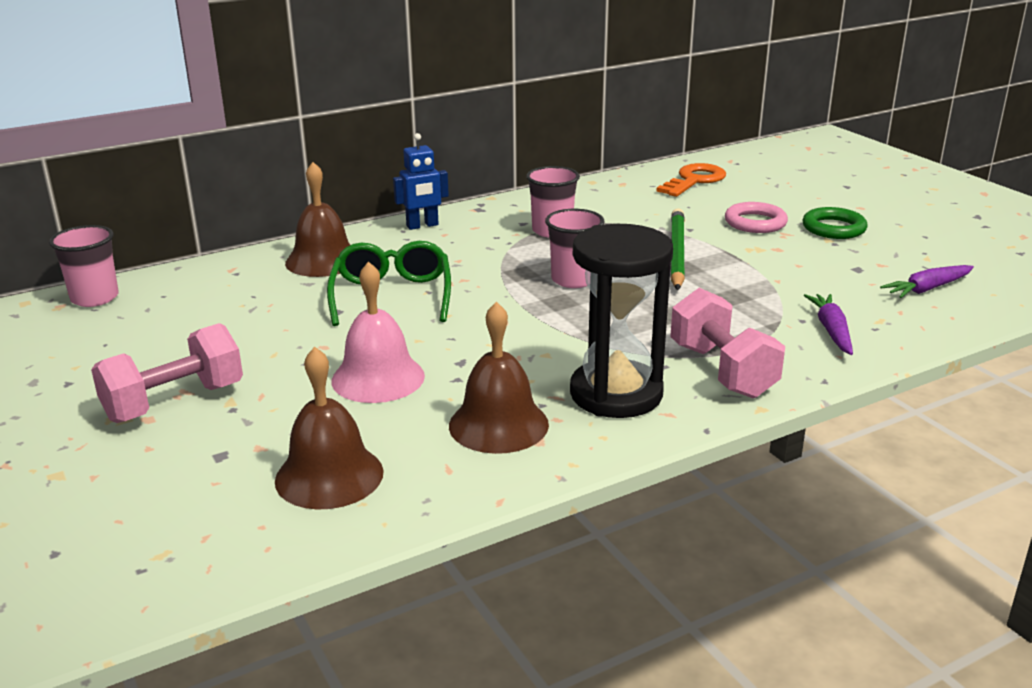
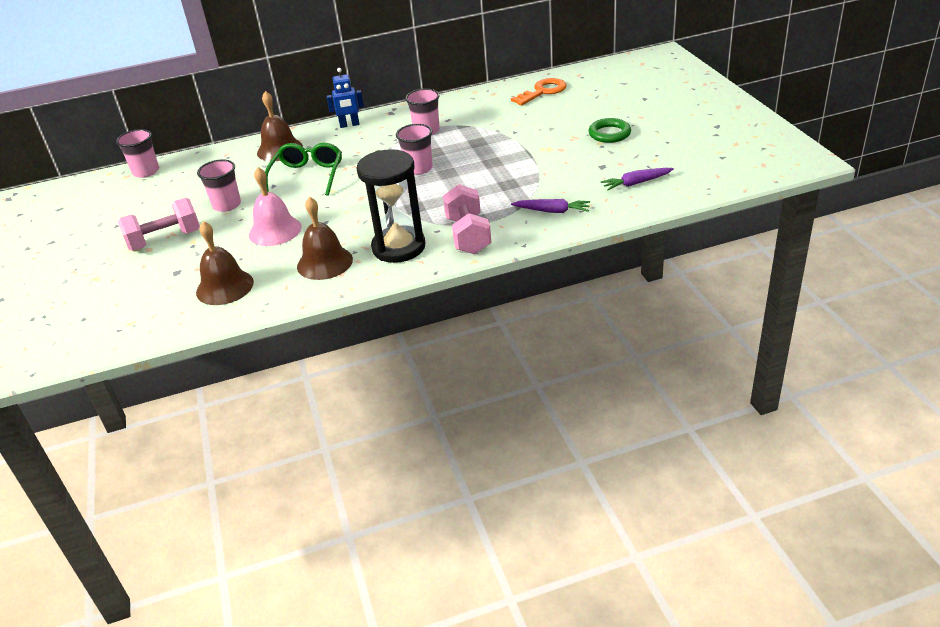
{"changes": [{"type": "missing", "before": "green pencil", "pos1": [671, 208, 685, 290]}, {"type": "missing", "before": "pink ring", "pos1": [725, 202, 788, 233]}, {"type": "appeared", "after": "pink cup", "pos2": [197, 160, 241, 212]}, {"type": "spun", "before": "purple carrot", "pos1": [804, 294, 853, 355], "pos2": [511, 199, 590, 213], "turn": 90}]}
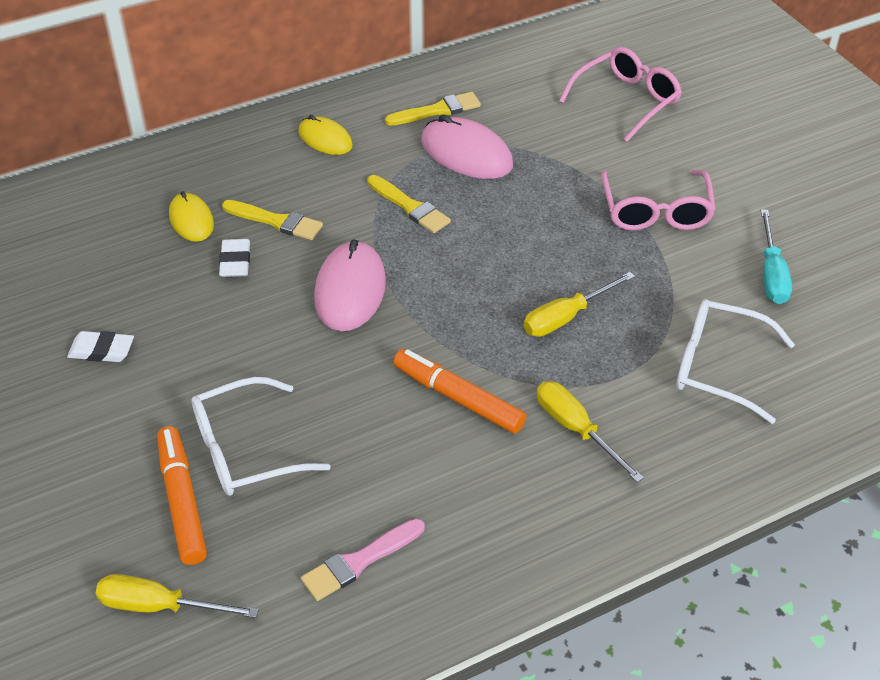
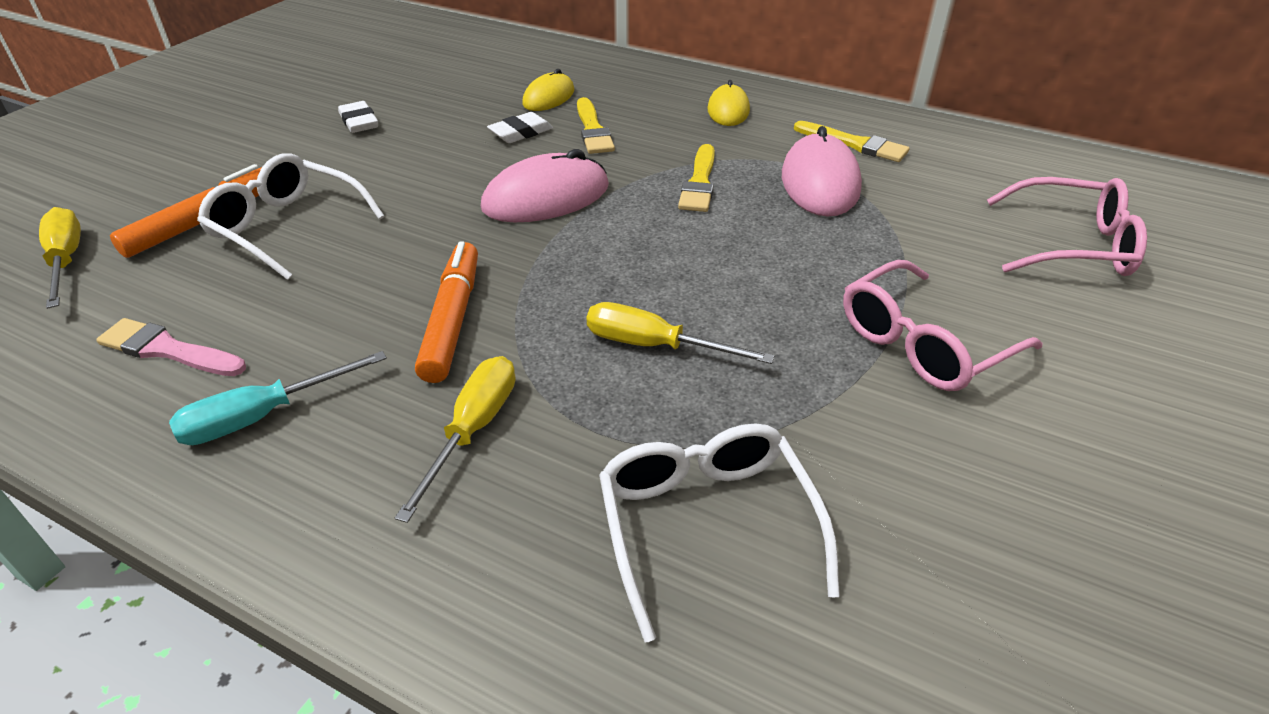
{"changes": [{"type": "relocated", "before": "turquoise screwdriver", "pos1": [761, 209, 792, 304], "pos2": [169, 351, 387, 445]}]}
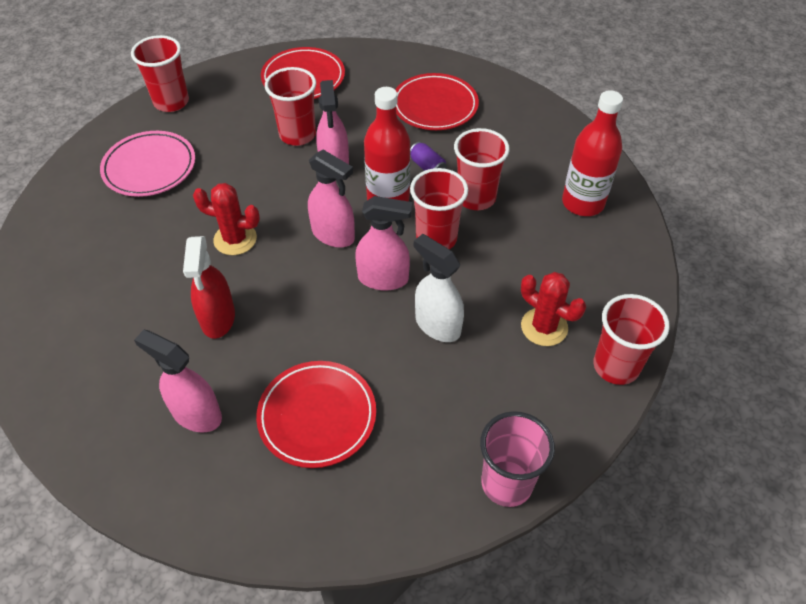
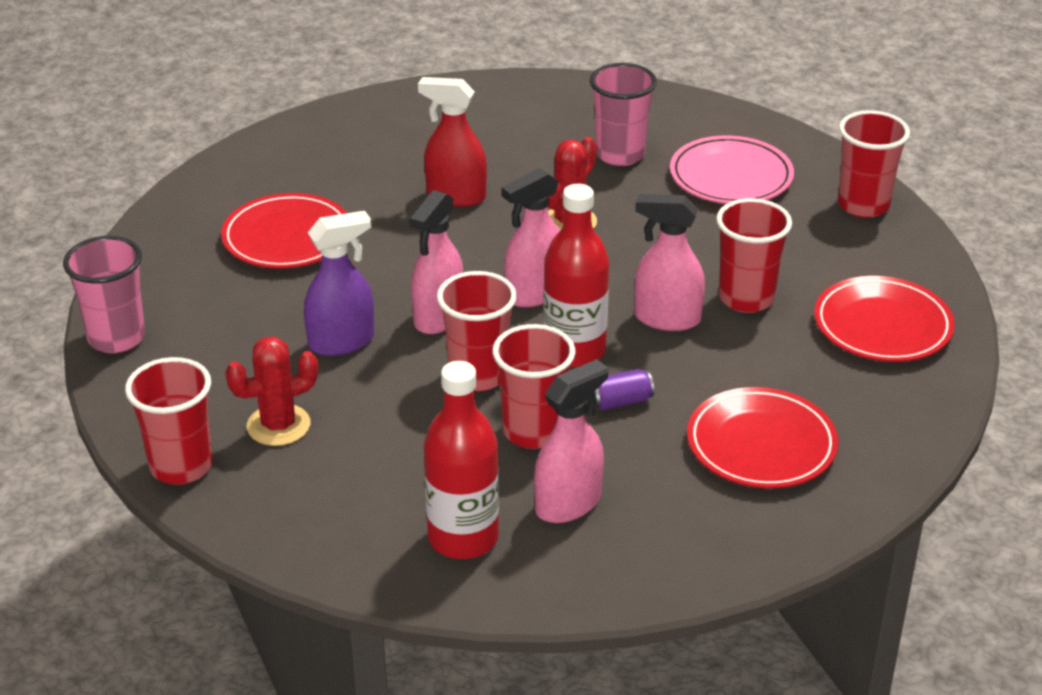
{"changes": [{"type": "appeared", "after": "pink cup", "pos2": [590, 63, 657, 166]}, {"type": "relocated", "before": "pink spray bottle", "pos1": [134, 330, 222, 432], "pos2": [534, 359, 609, 523]}, {"type": "colour", "before": "white spray bottle", "after": "purple spray bottle", "pos1": [414, 234, 464, 342], "pos2": [304, 211, 374, 356]}]}
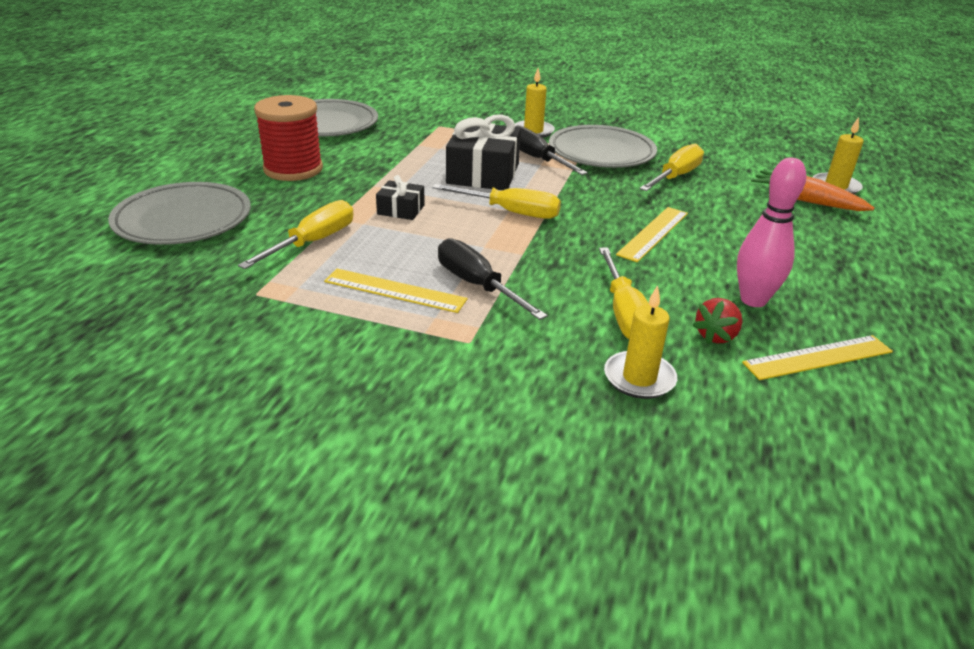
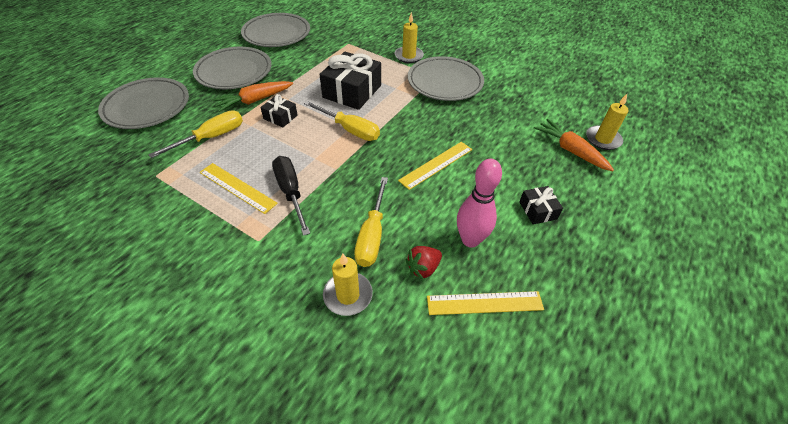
{"changes": [{"type": "missing", "before": "black screwdriver", "pos1": [515, 125, 588, 175]}, {"type": "missing", "before": "yellow screwdriver", "pos1": [640, 143, 704, 191]}, {"type": "appeared", "after": "orange carrot", "pos2": [212, 81, 293, 112]}, {"type": "appeared", "after": "black gift", "pos2": [519, 186, 563, 225]}, {"type": "exchanged", "before": "red spool", "after": "grey plate", "pos1": [254, 95, 323, 181], "pos2": [193, 47, 272, 89]}]}
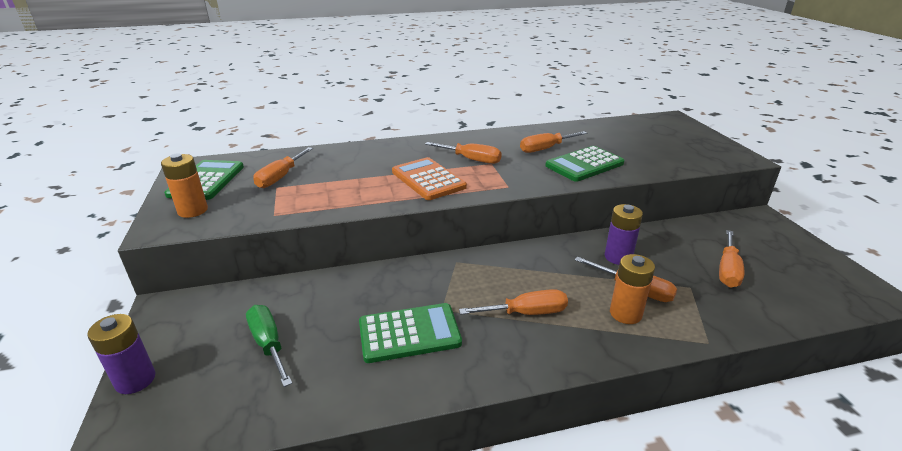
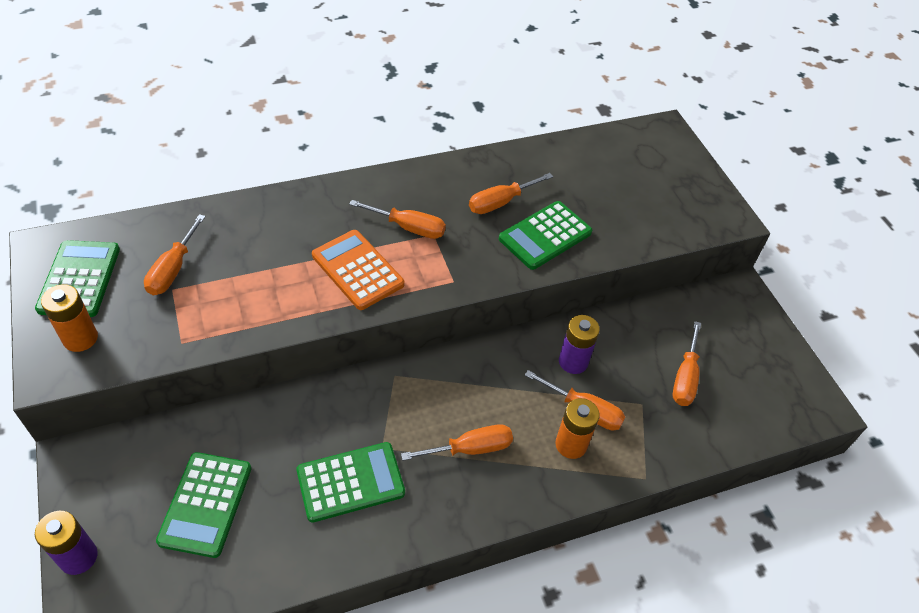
{"changes": [{"type": "exchanged", "before": "green screwdriver", "after": "green calculator", "pos1": [246, 305, 292, 387], "pos2": [156, 452, 251, 558]}]}
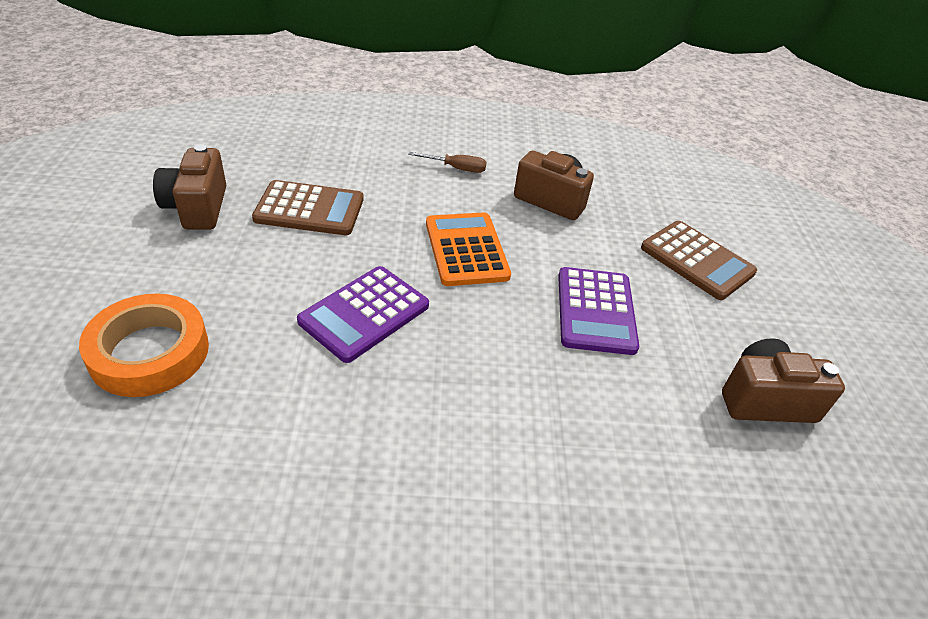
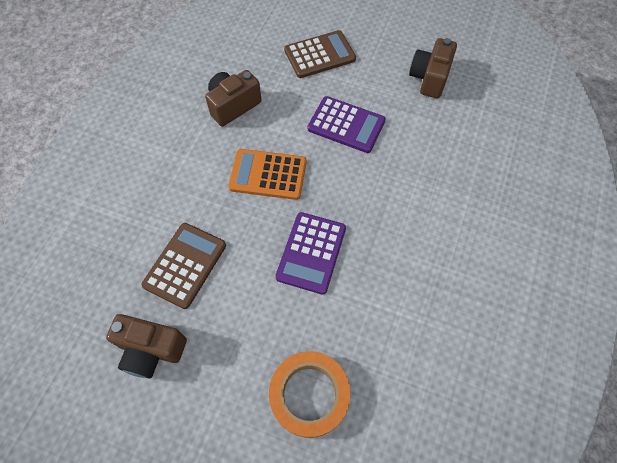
{"changes": [{"type": "missing", "before": "brown screwdriver", "pos1": [408, 152, 487, 173]}, {"type": "spun", "before": "purple calculator", "pos1": [297, 266, 429, 363], "pos2": [275, 212, 346, 295], "turn": 45}]}
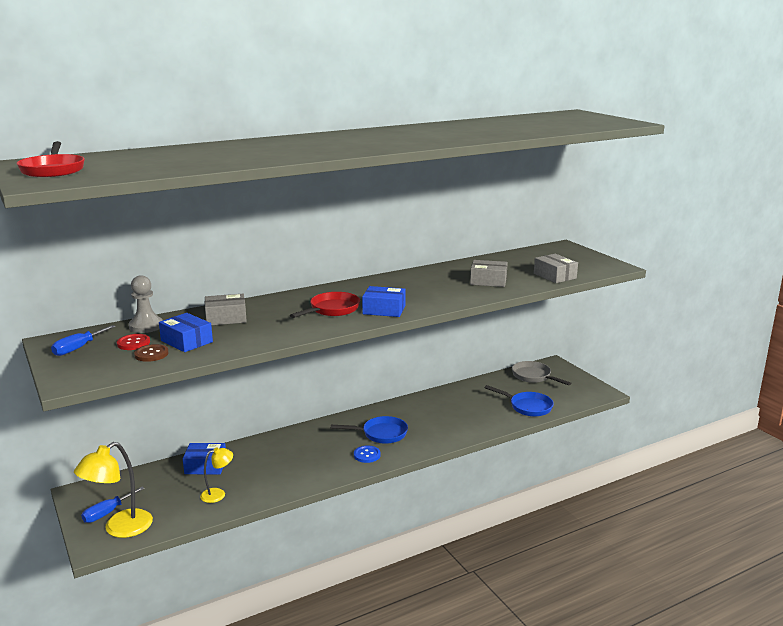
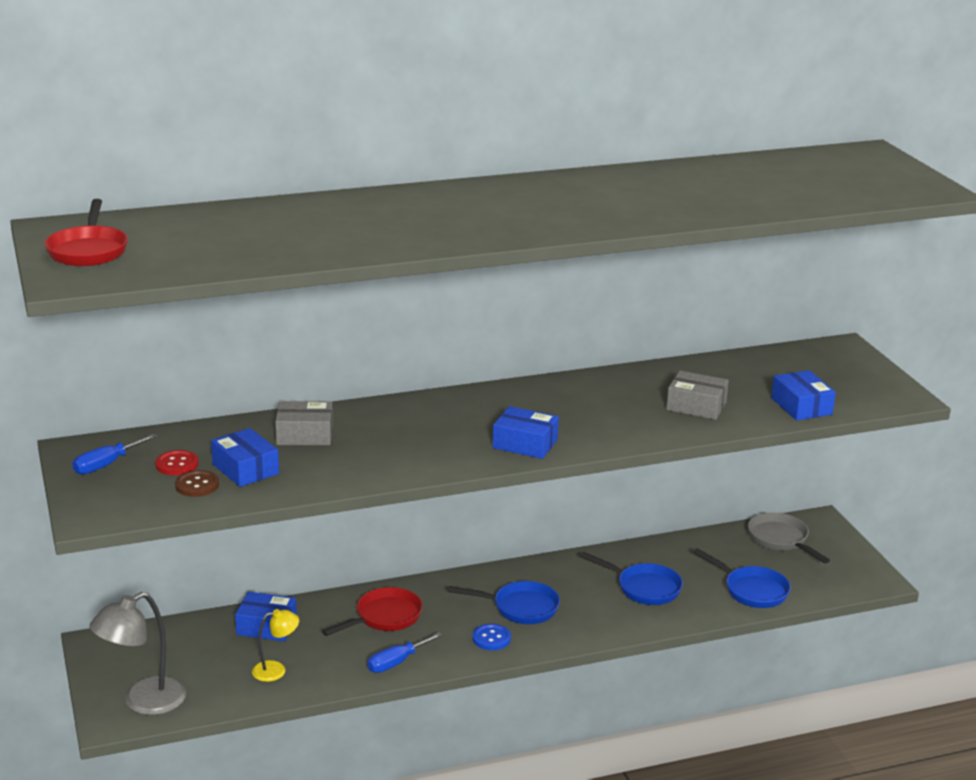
{"changes": [{"type": "missing", "before": "grey pawn", "pos1": [129, 275, 163, 333]}, {"type": "appeared", "after": "blue pan", "pos2": [580, 552, 683, 605]}, {"type": "relocated", "before": "blue screwdriver", "pos1": [81, 487, 145, 523], "pos2": [367, 632, 442, 673]}, {"type": "relocated", "before": "red pan", "pos1": [290, 292, 360, 318], "pos2": [322, 587, 423, 636]}, {"type": "colour", "before": "yellow lamp", "after": "grey lamp", "pos1": [74, 442, 153, 538], "pos2": [89, 592, 186, 715]}, {"type": "colour", "before": "grey box", "after": "blue box", "pos1": [534, 254, 578, 283], "pos2": [771, 370, 836, 421]}]}
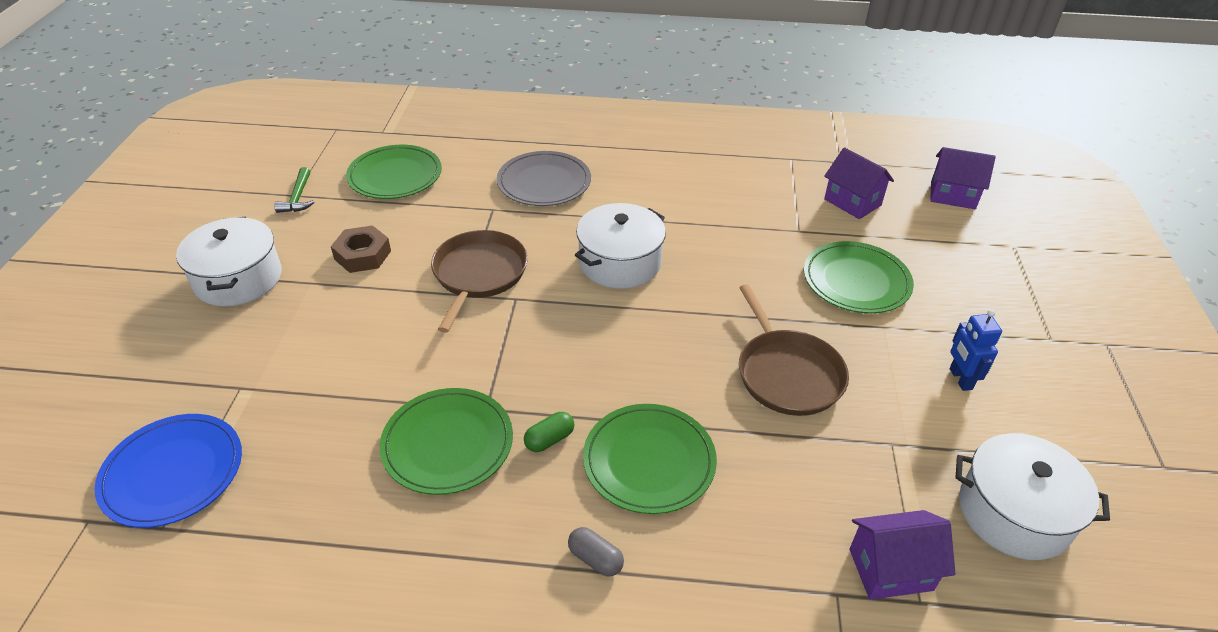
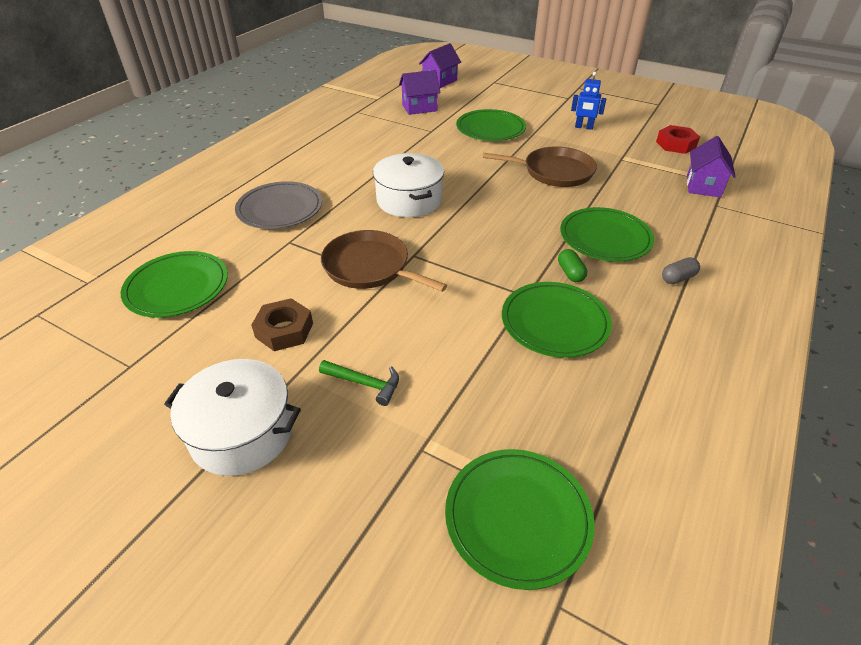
{"changes": [{"type": "relocated", "before": "green hammer", "pos1": [274, 167, 314, 213], "pos2": [319, 360, 399, 406]}, {"type": "exchanged", "before": "white pot", "after": "red nut", "pos1": [955, 433, 1110, 560], "pos2": [656, 125, 700, 154]}, {"type": "colour", "before": "blue plate", "after": "green plate", "pos1": [95, 414, 242, 528], "pos2": [445, 449, 595, 590]}]}
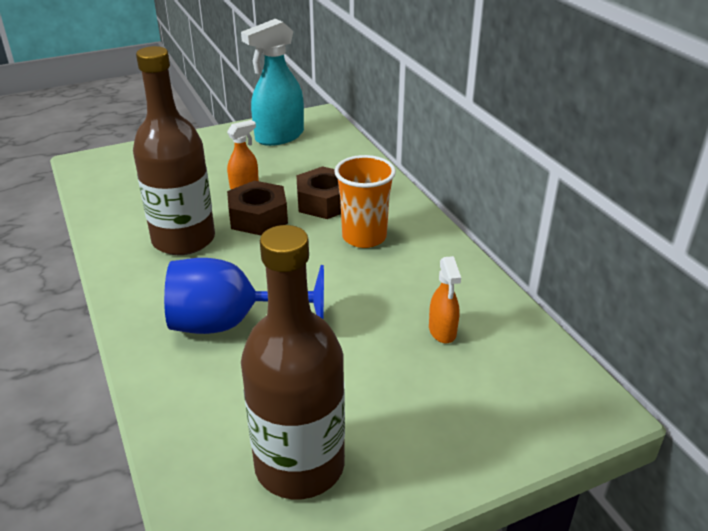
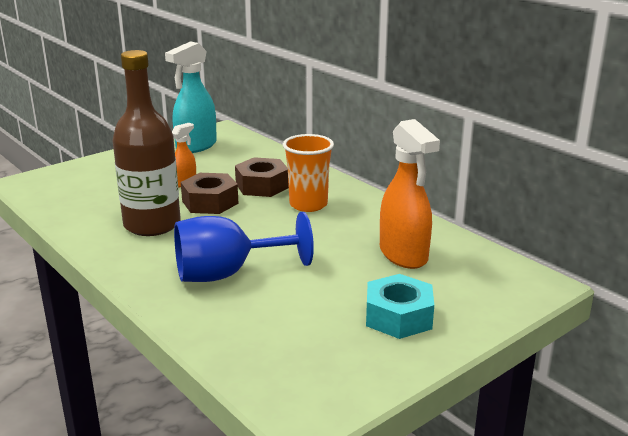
{"changes": [{"type": "missing", "before": "brown bottle", "pos1": [241, 225, 345, 499]}, {"type": "appeared", "after": "turquoise nut", "pos2": [366, 274, 434, 339]}, {"type": "size", "before": "orange spray bottle", "pos1": [429, 256, 461, 343], "pos2": [380, 119, 440, 269], "scale": 1.91}]}
